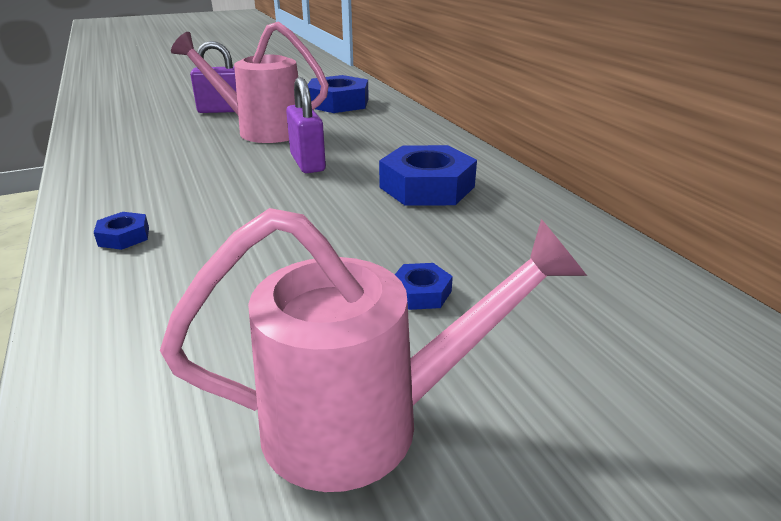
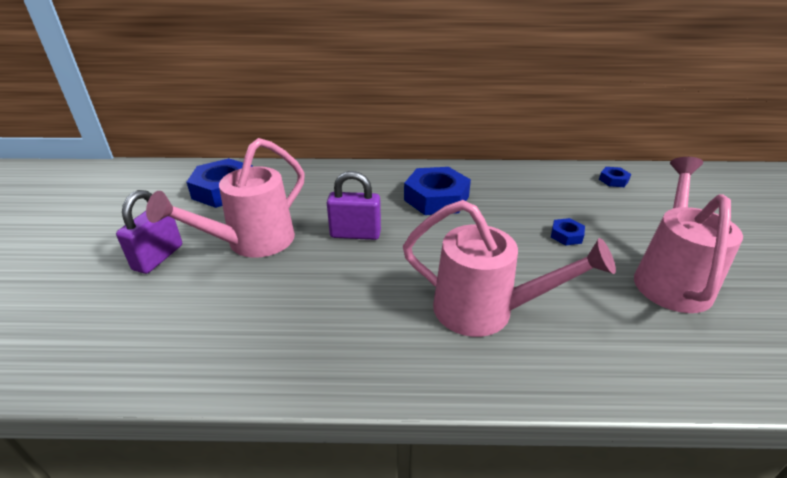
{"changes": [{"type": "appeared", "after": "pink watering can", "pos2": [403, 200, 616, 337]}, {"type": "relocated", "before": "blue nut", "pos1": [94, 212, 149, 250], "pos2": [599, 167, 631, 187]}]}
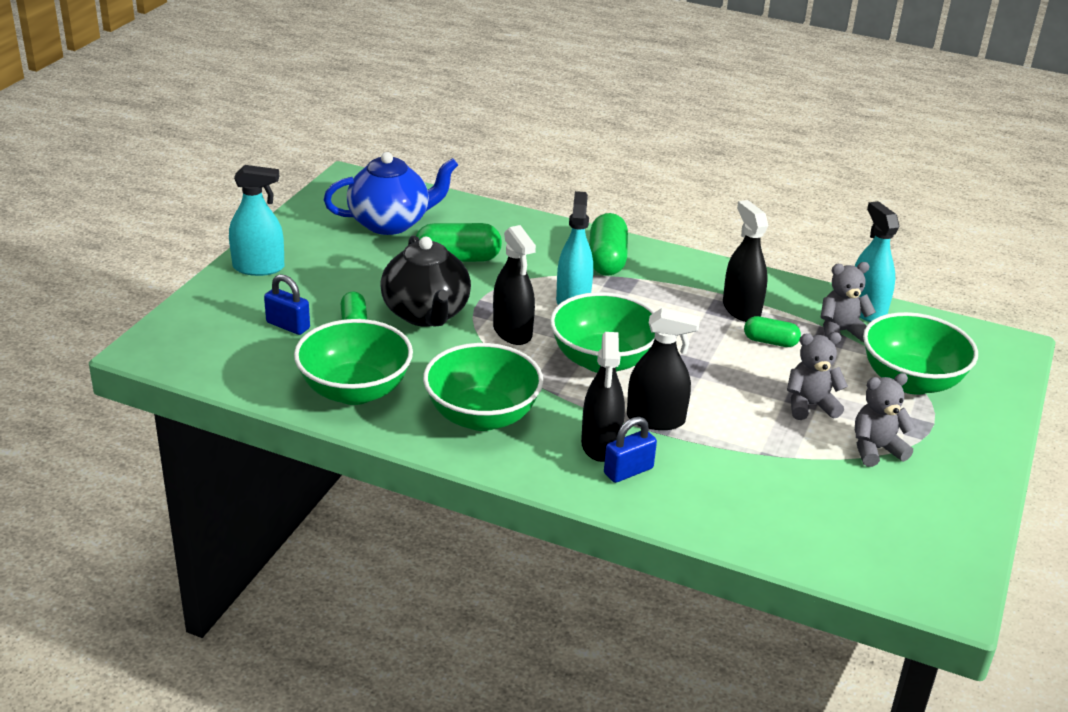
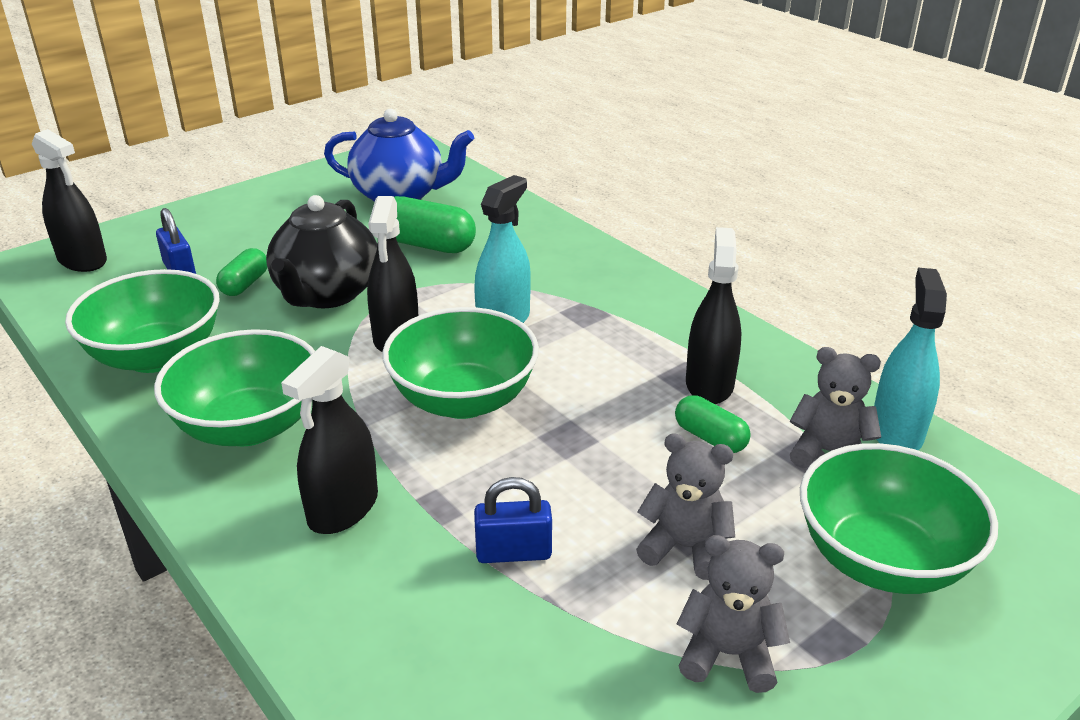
{"changes": [{"type": "missing", "before": "turquoise spray bottle", "pos1": [229, 165, 284, 276]}, {"type": "missing", "before": "green capsule", "pos1": [589, 213, 628, 276]}, {"type": "relocated", "before": "blue padlock", "pos1": [604, 417, 657, 483], "pos2": [474, 477, 552, 563]}, {"type": "relocated", "before": "black spray bottle", "pos1": [627, 308, 700, 430], "pos2": [32, 129, 107, 272]}]}
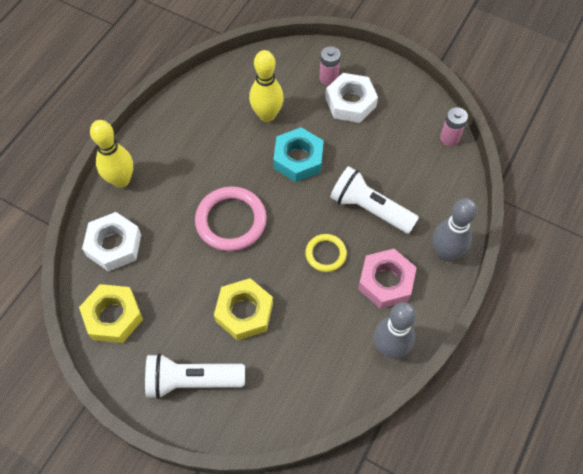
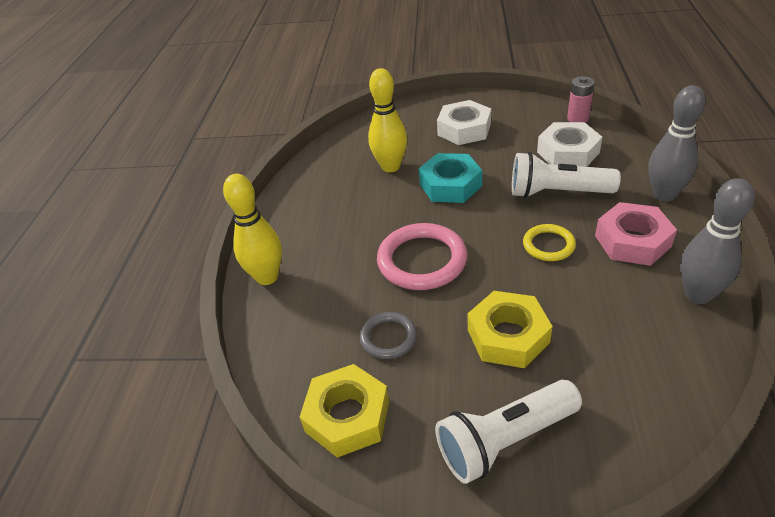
{"changes": [{"type": "missing", "before": "pink battery", "pos1": [320, 46, 340, 85]}, {"type": "appeared", "after": "grey ring", "pos2": [360, 312, 417, 359]}, {"type": "relocated", "before": "white nut", "pos1": [82, 212, 141, 272], "pos2": [537, 122, 602, 167]}]}
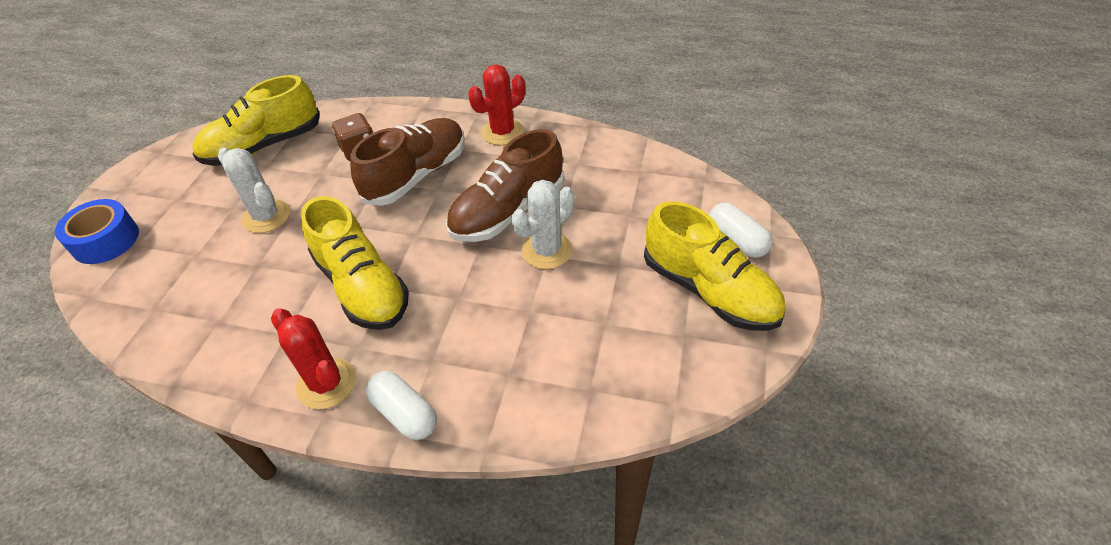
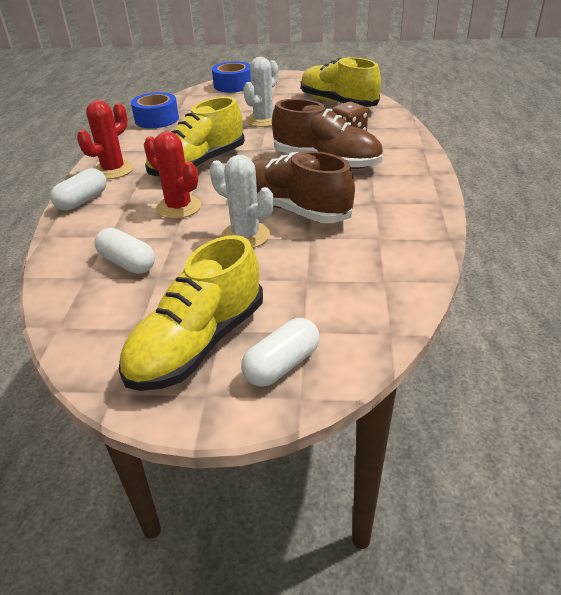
{"changes": [{"type": "appeared", "after": "white capsule", "pos2": [95, 228, 155, 274]}, {"type": "appeared", "after": "blue tape", "pos2": [131, 92, 179, 128]}, {"type": "relocated", "before": "red cactus", "pos1": [468, 64, 525, 145], "pos2": [144, 131, 201, 219]}]}
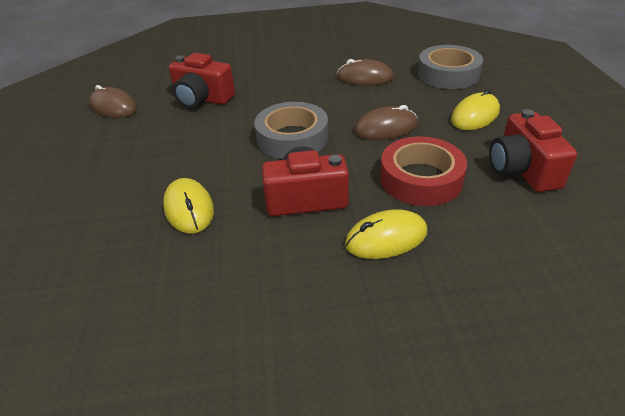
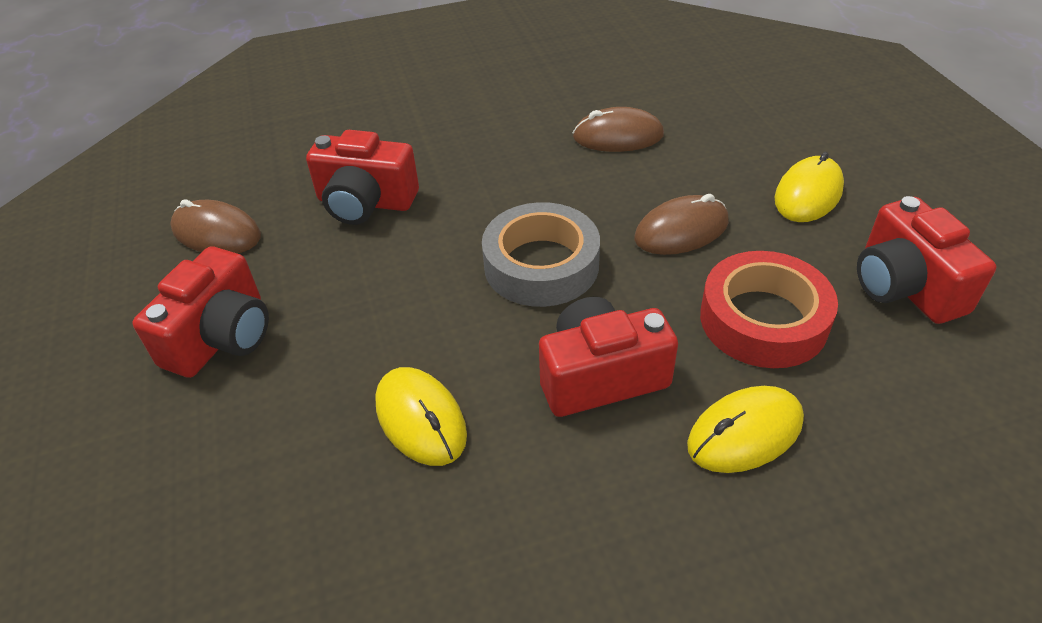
{"changes": [{"type": "missing", "before": "grey tape", "pos1": [418, 45, 483, 89]}, {"type": "appeared", "after": "red camera", "pos2": [132, 246, 269, 378]}]}
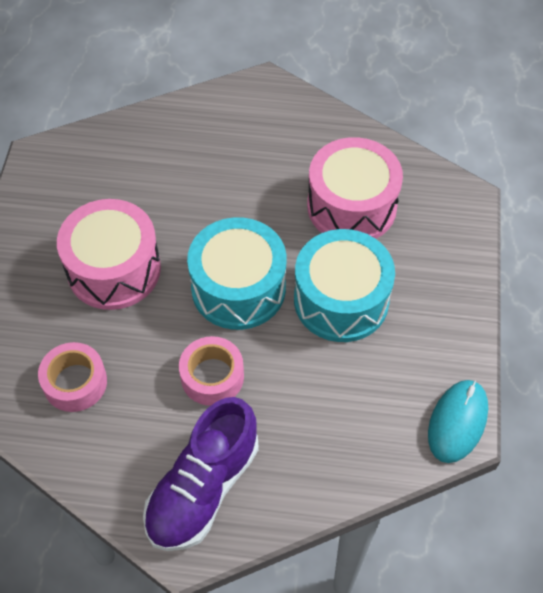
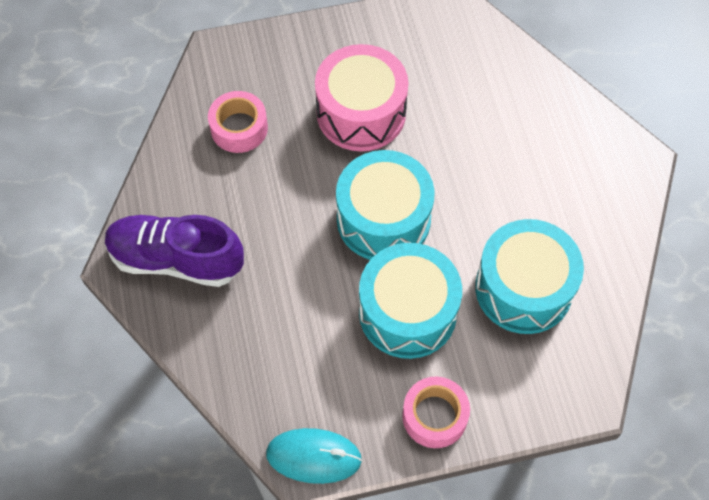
{"changes": [{"type": "relocated", "before": "pink tape", "pos1": [179, 336, 244, 406], "pos2": [402, 377, 470, 448]}, {"type": "colour", "before": "pink drum", "after": "turquoise drum", "pos1": [307, 137, 403, 239], "pos2": [475, 219, 584, 334]}]}
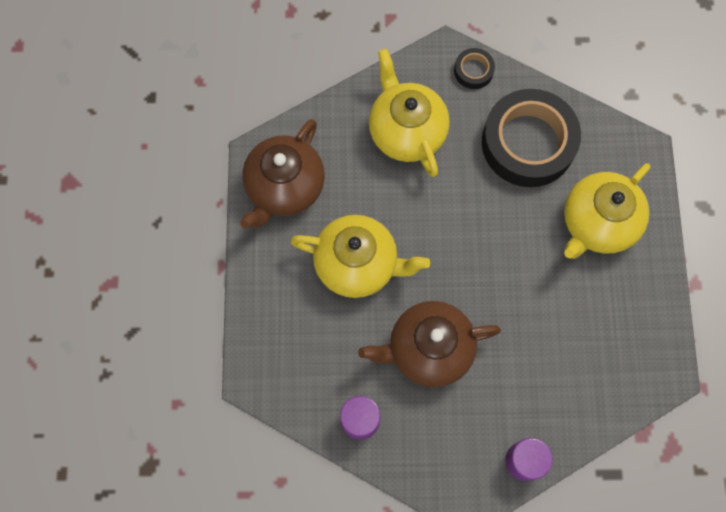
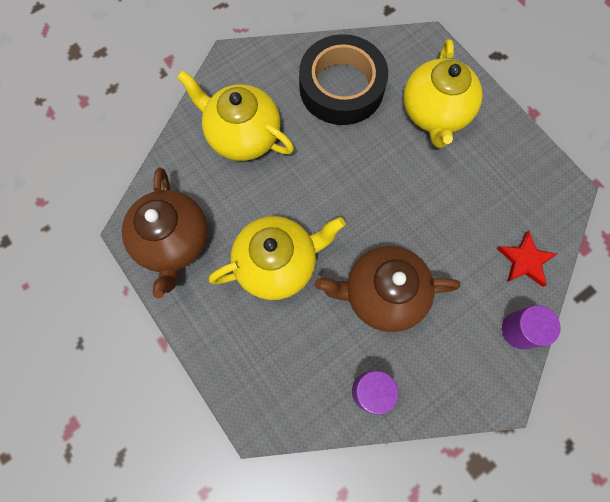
{"changes": [{"type": "missing", "before": "black tape", "pos1": [454, 48, 495, 89]}, {"type": "appeared", "after": "red star", "pos2": [497, 231, 557, 287]}, {"type": "spun", "before": "brown teapot", "pos1": [358, 301, 501, 387], "pos2": [315, 246, 460, 332], "turn": 45}]}
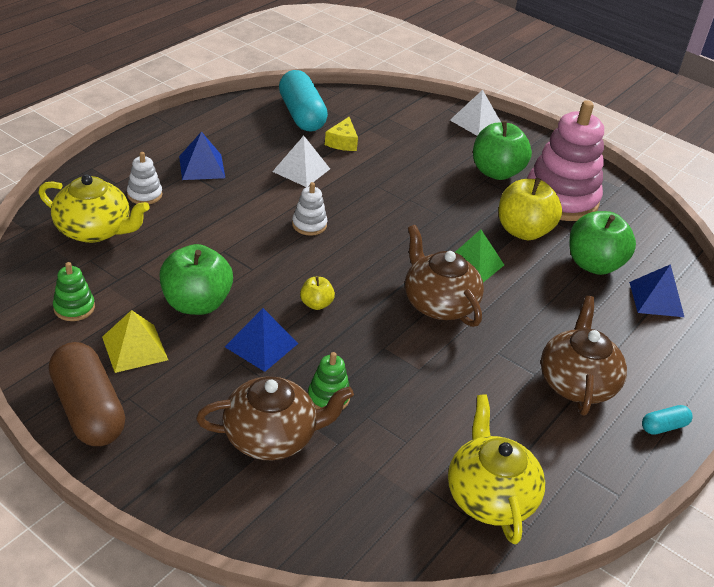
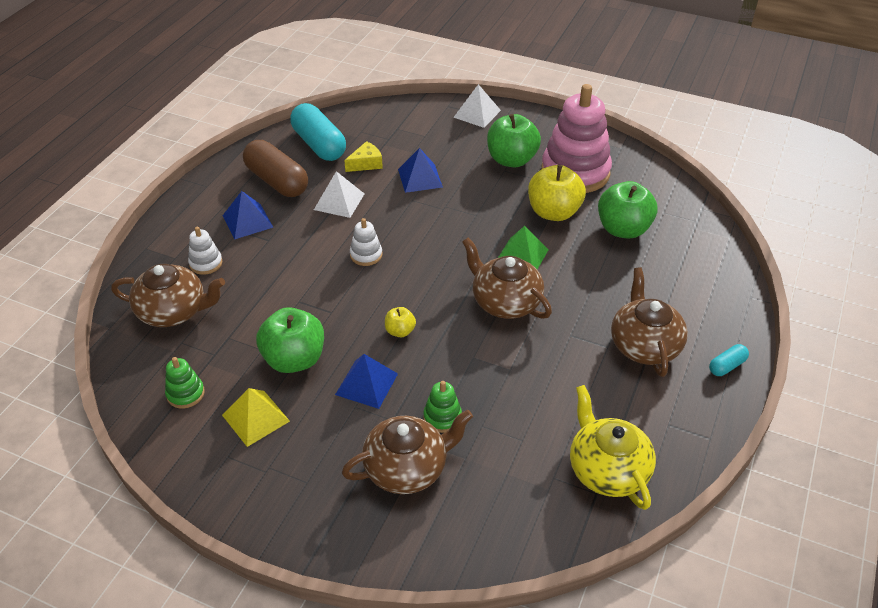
{"changes": [{"type": "relocated", "before": "brown capsule", "pos1": [49, 342, 125, 446], "pos2": [243, 140, 308, 197]}, {"type": "relocated", "before": "blue pyramid", "pos1": [629, 264, 684, 317], "pos2": [398, 148, 443, 193]}, {"type": "colour", "before": "yellow teapot", "after": "brown teapot", "pos1": [39, 174, 150, 243], "pos2": [111, 264, 225, 327]}, {"type": "spun", "before": "yellow cheese", "pos1": [325, 117, 358, 151], "pos2": [344, 141, 383, 172], "turn": -120}]}
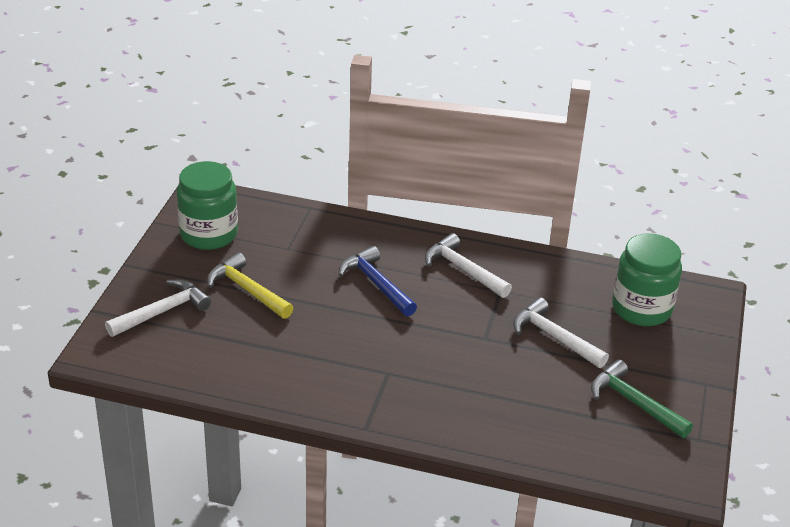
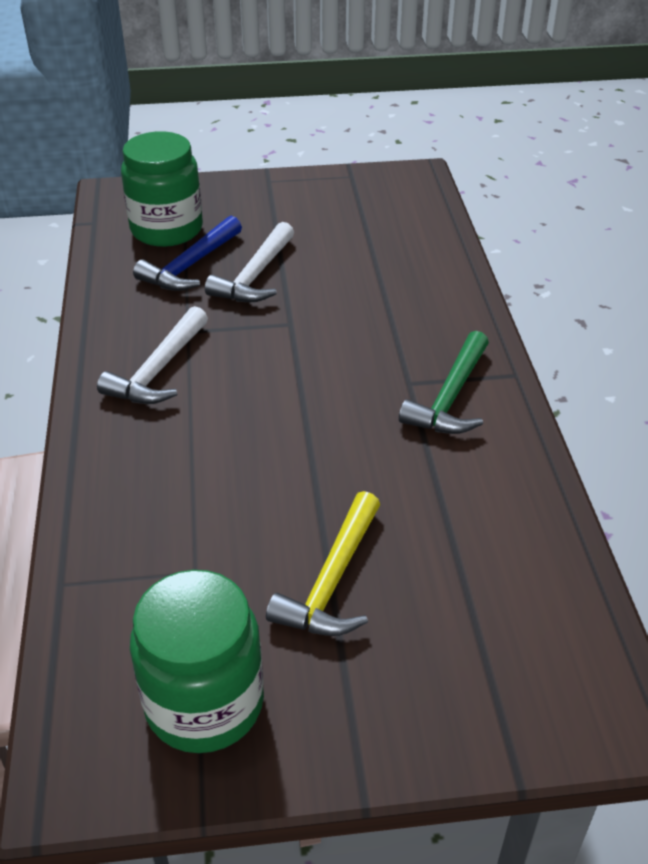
{"changes": [{"type": "missing", "before": "white hammer", "pos1": [105, 279, 211, 337]}, {"type": "relocated", "before": "blue hammer", "pos1": [339, 246, 417, 316], "pos2": [133, 216, 242, 291]}, {"type": "relocated", "before": "green hammer", "pos1": [591, 359, 693, 438], "pos2": [399, 331, 489, 434]}]}
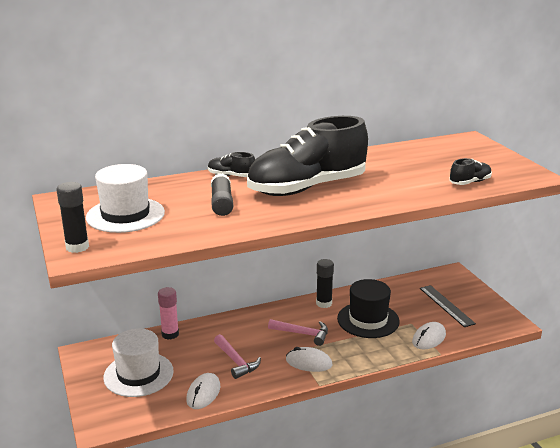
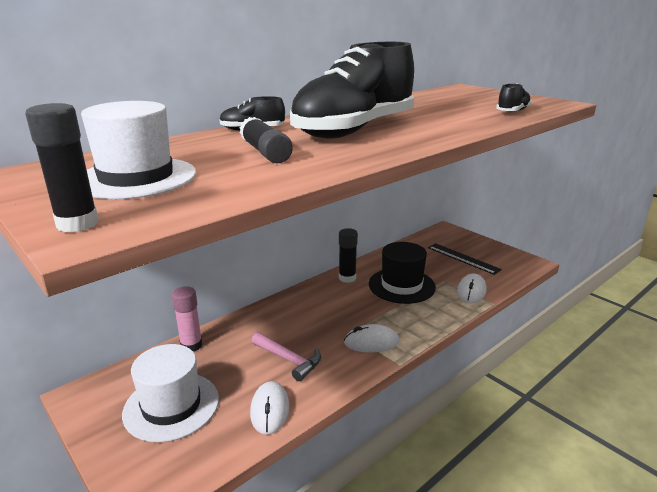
{"changes": [{"type": "missing", "before": "pink hammer", "pos1": [268, 319, 328, 346]}]}
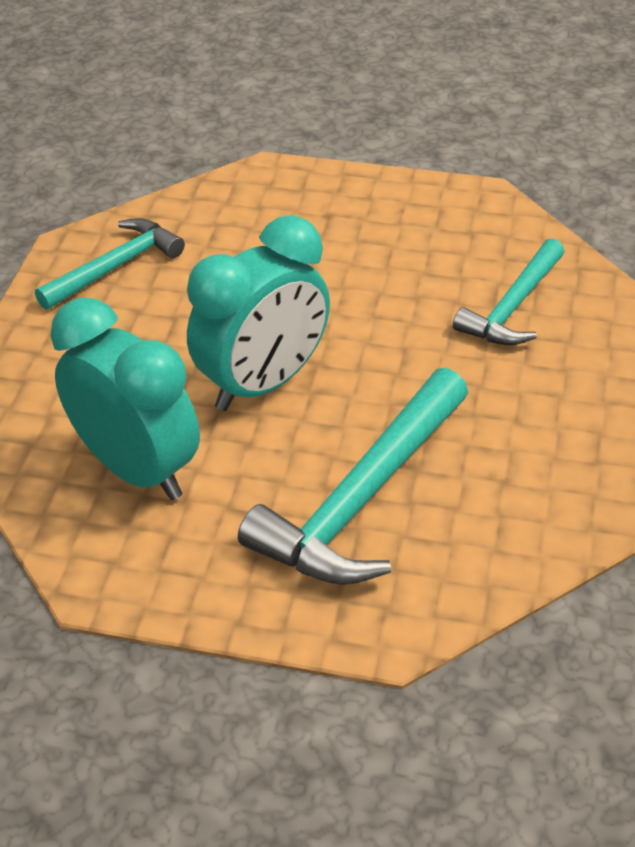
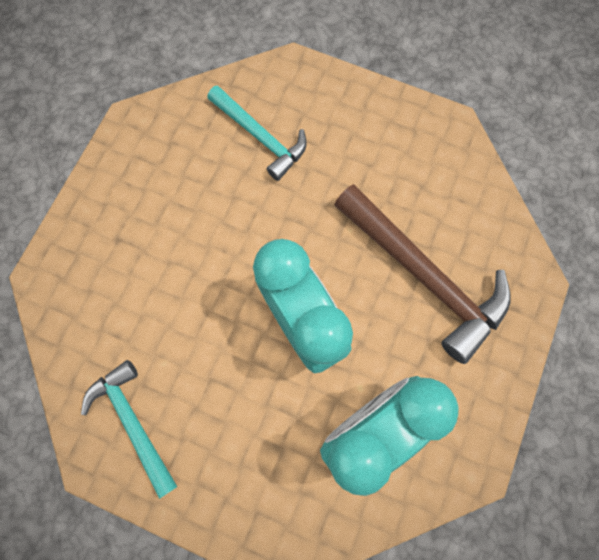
{"changes": [{"type": "colour", "before": "turquoise hammer", "after": "brown hammer", "pos1": [238, 368, 468, 585], "pos2": [334, 184, 510, 364]}]}
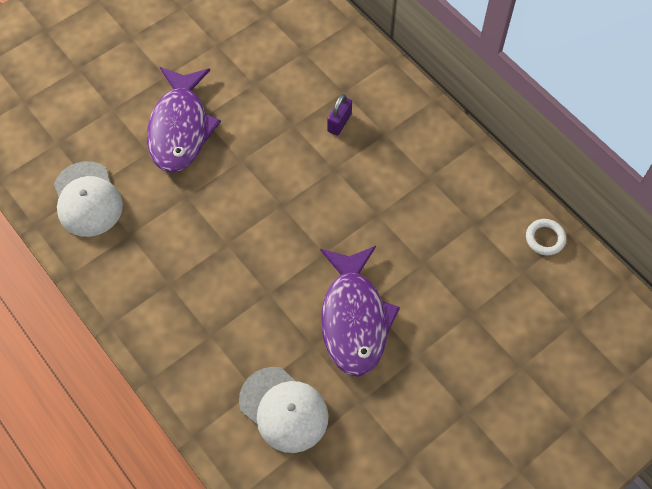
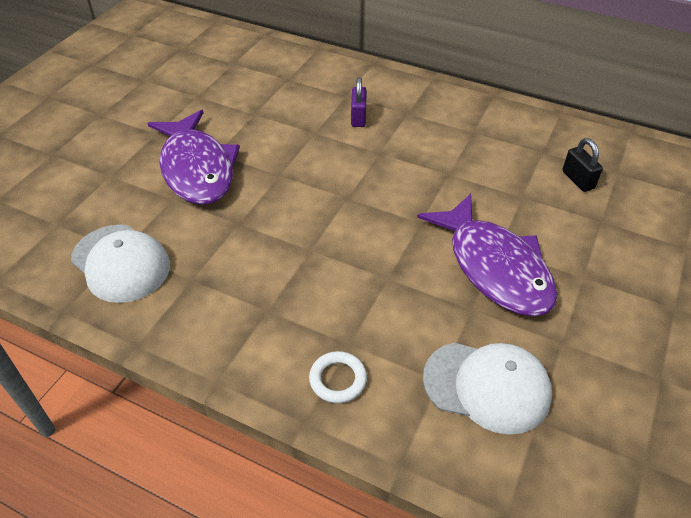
{"changes": [{"type": "appeared", "after": "black padlock", "pos2": [562, 138, 603, 192]}, {"type": "relocated", "before": "white ring", "pos1": [526, 219, 566, 256], "pos2": [309, 351, 367, 403]}]}
